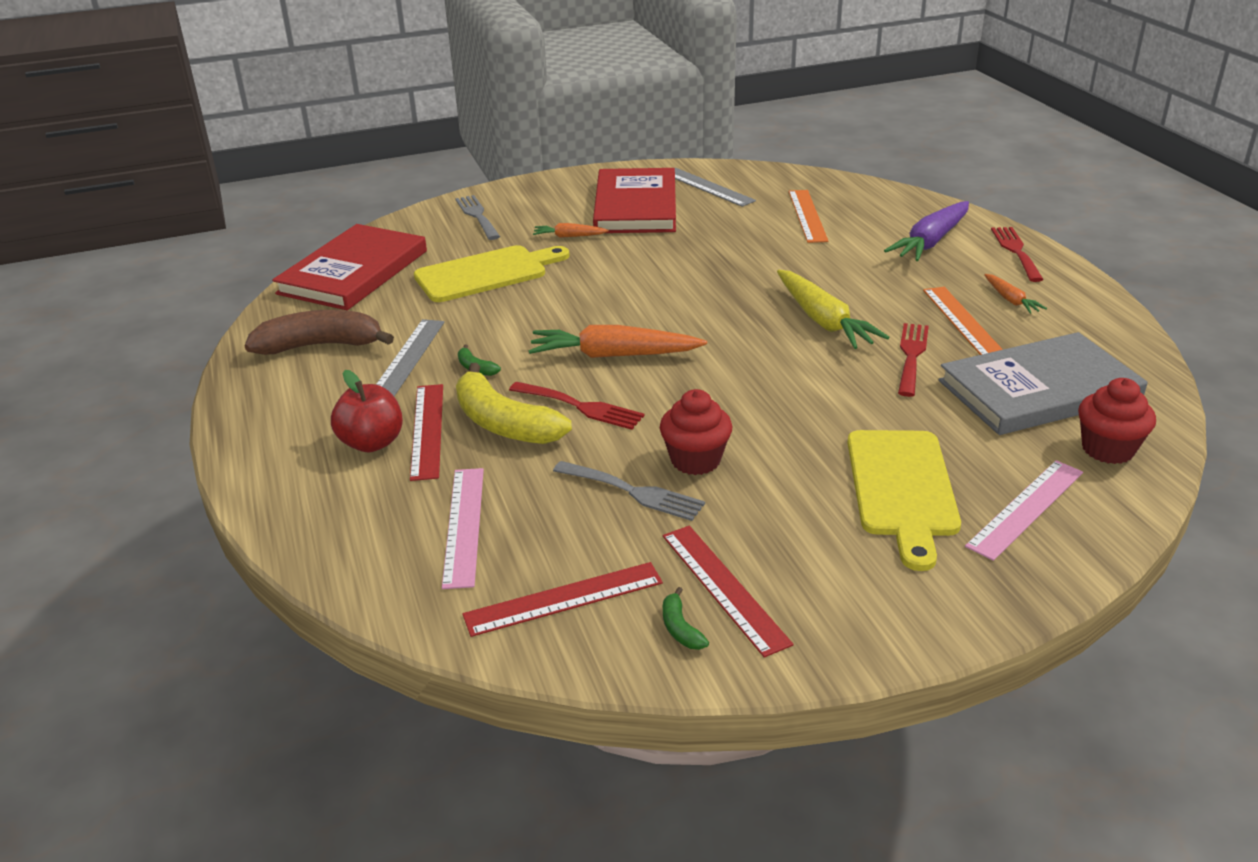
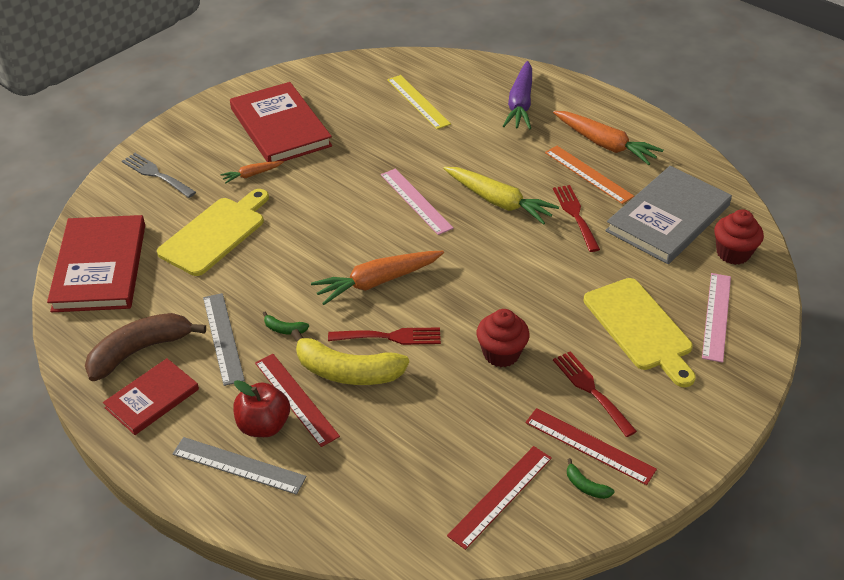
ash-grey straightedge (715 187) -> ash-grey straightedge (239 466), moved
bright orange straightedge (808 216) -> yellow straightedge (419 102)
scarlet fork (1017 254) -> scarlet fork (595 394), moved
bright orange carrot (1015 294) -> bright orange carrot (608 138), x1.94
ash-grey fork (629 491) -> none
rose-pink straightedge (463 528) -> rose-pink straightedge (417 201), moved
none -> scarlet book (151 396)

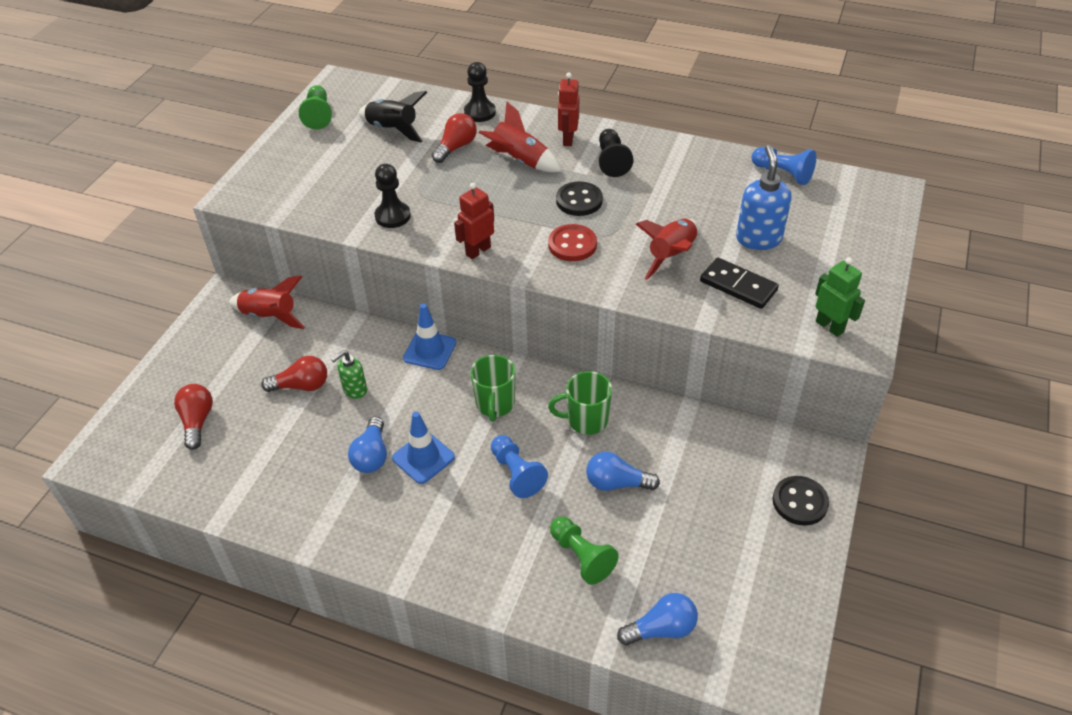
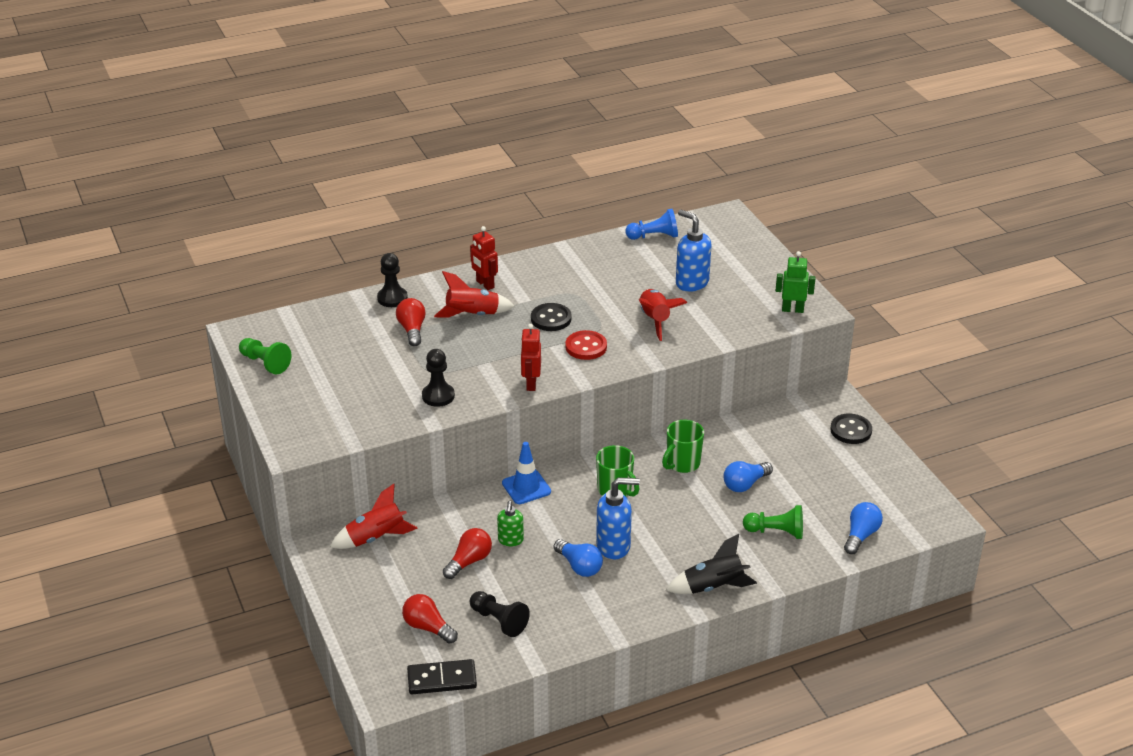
black rocket (392 116) -> black rocket (711 564), moved
black pawn (616 153) -> black pawn (500 614), moved
black domino (739 283) -> black domino (442 676), moved
blue safety cone (423 447) -> blue pump bottle (618 518)
blue pawn (519 466) -> none

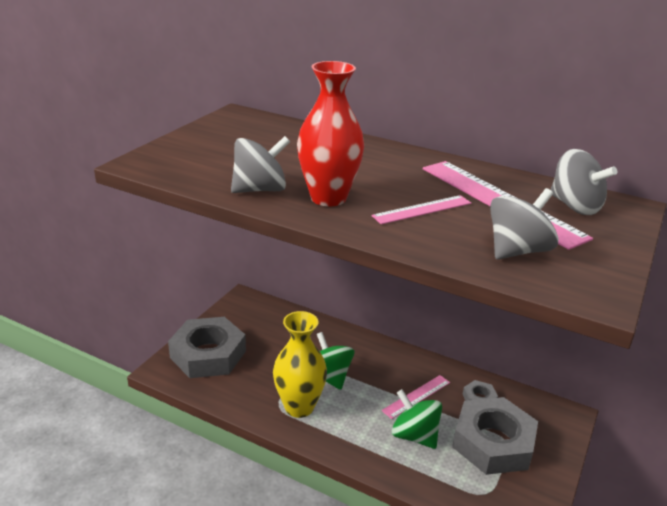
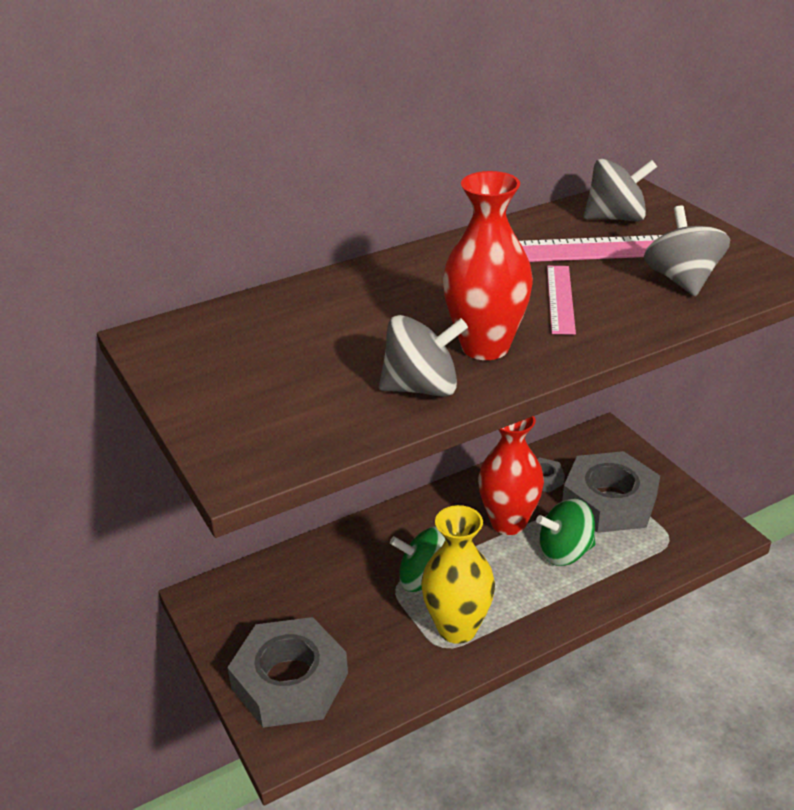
ash-grey toy top (260 164) -> ash-grey toy top (423 356), 75 degrees clockwise
rose-pink straightedge (416 397) -> scarlet flower vase (511 475)

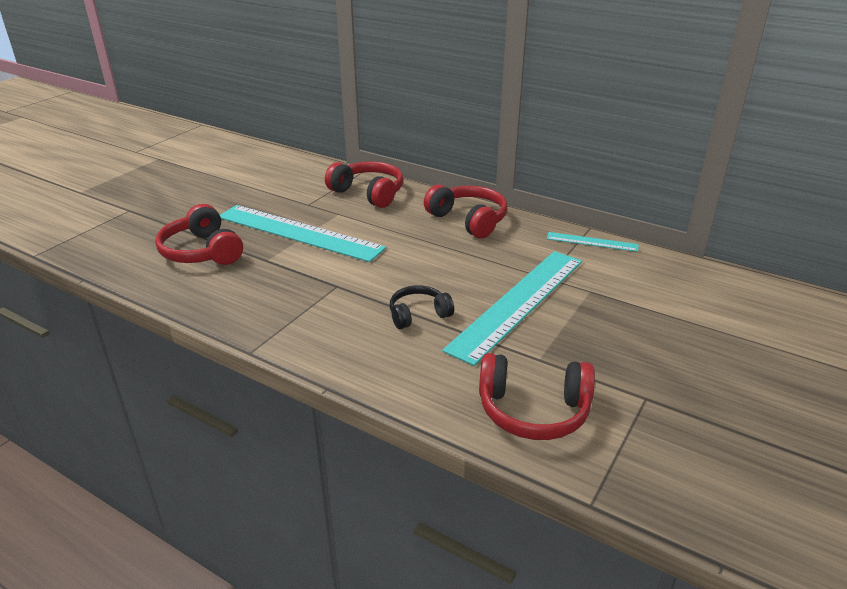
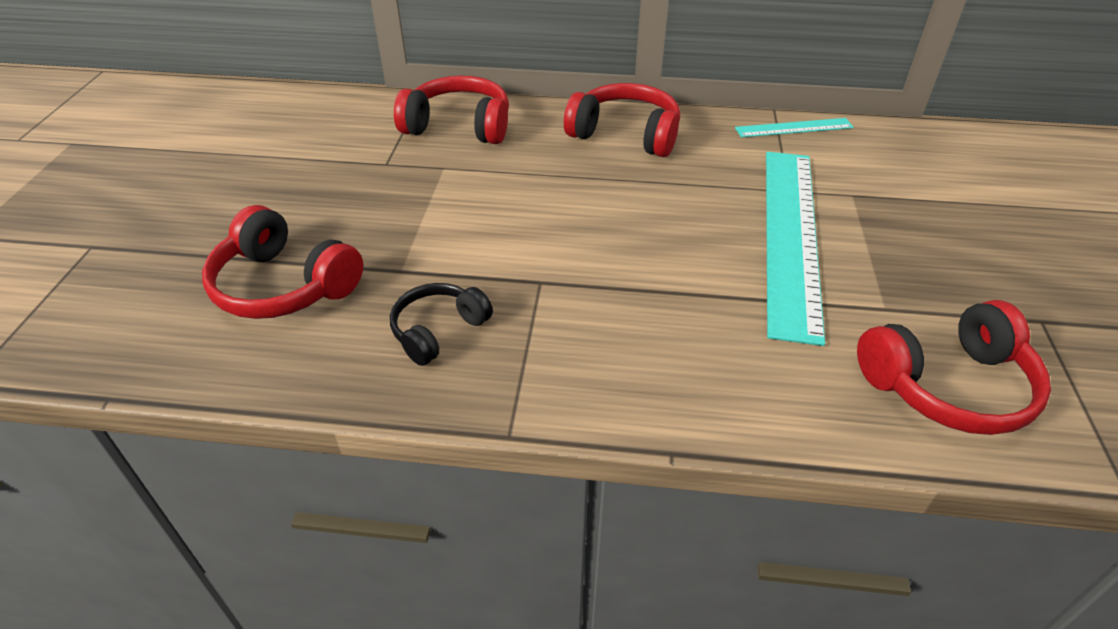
teal straightedge (303 233) -> none
black headset (422 307) -> black headset (441 324), moved

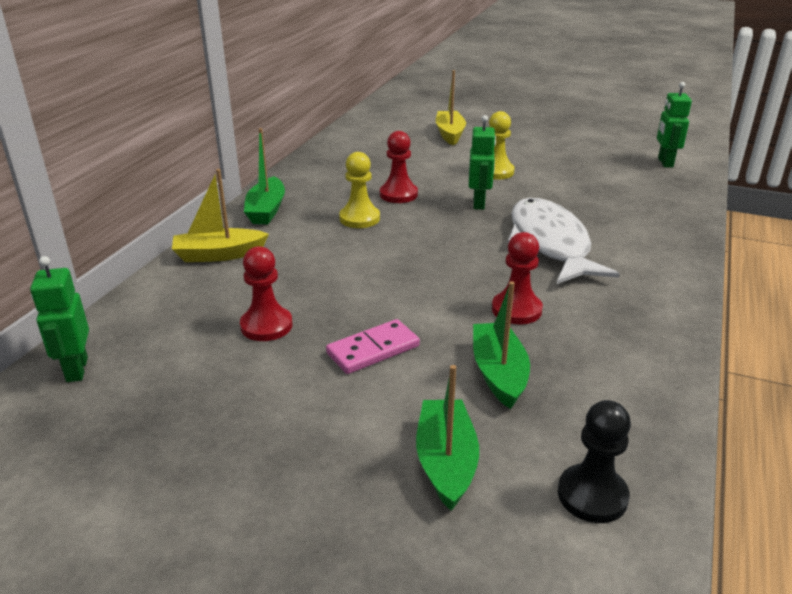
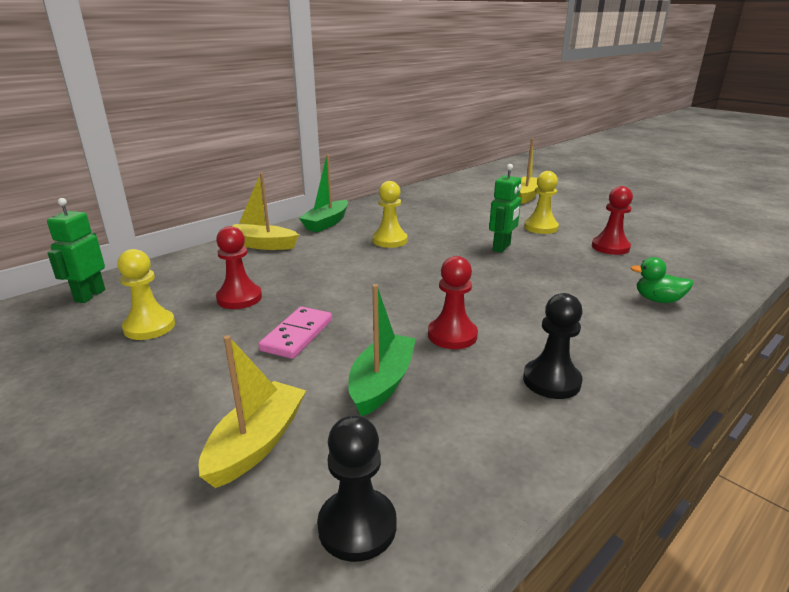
emerald toy robot (674 125) -> none
scarlet pawn (399 167) -> scarlet pawn (612 220), moved
snow-white fish figure (564 241) -> none
rose-pink domino (373 346) -> rose-pink domino (295 333), 60 degrees counterclockwise
emerald boat (447 438) -> yellow boat (252 411)
none -> yellow pawn (146 294)
none -> emerald toy duck (662 280)
none -> black pawn (553 346)

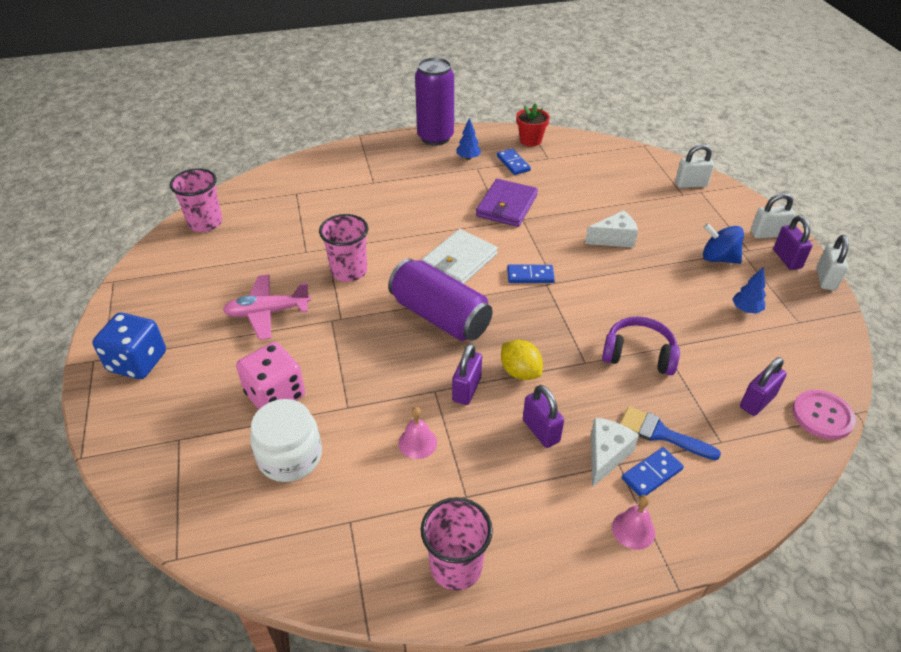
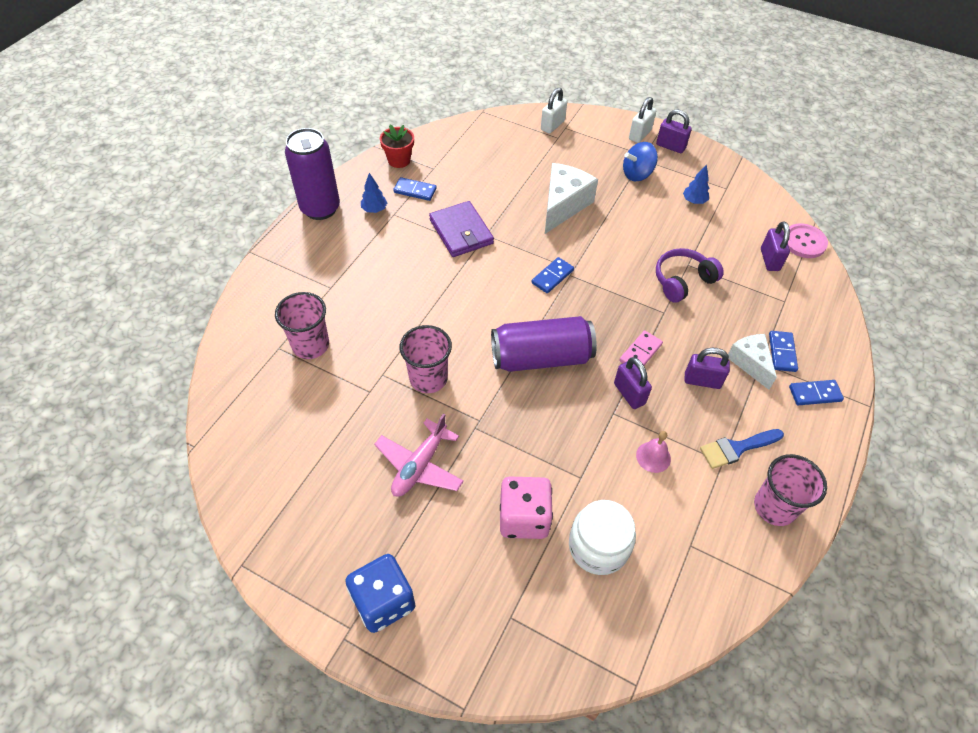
rose-pink tumbler (196 200) -> rose-pink tumbler (302 325), moved
snow-white cheese (611 229) -> snow-white cheese (571 198), x1.56
snow-white card wallet (459 256) -> none
snow-white small lock (833 262) -> none
yellow lemon (522 360) -> rose-pink domino (641 347)
blue paintbrush (670 433) -> blue paintbrush (742 449), moved
rose-pink school bell (633 522) -> blue domino (816 392)

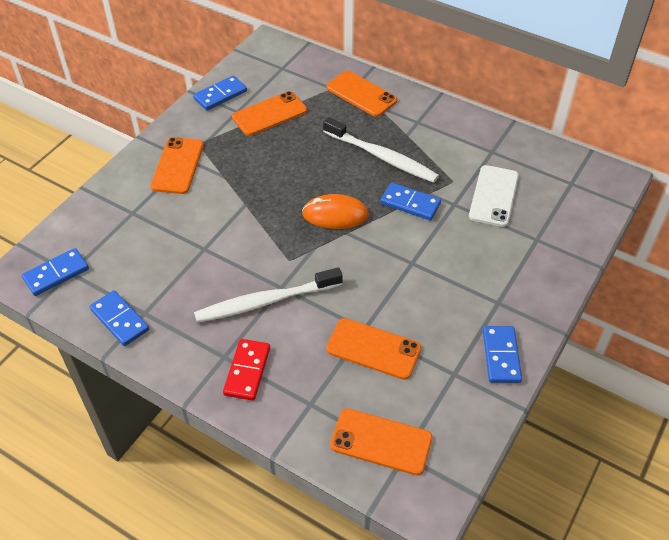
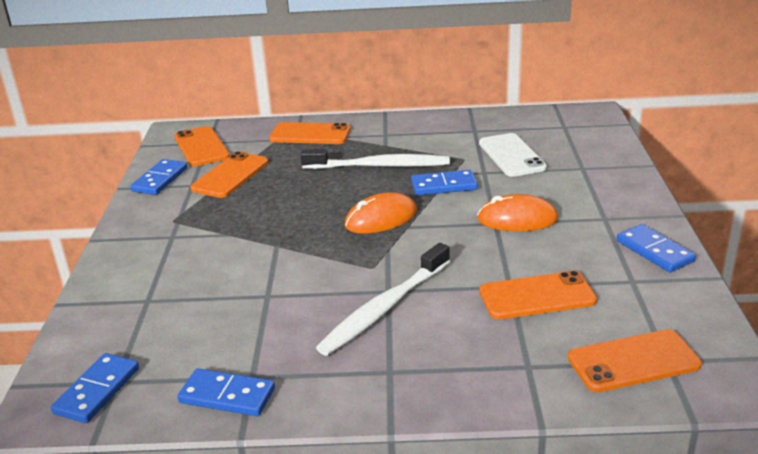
bright orange smartphone (177 165) -> bright orange smartphone (202 146), moved
scarlet domino (246 370) -> none
none -> bright orange mouse (517 212)

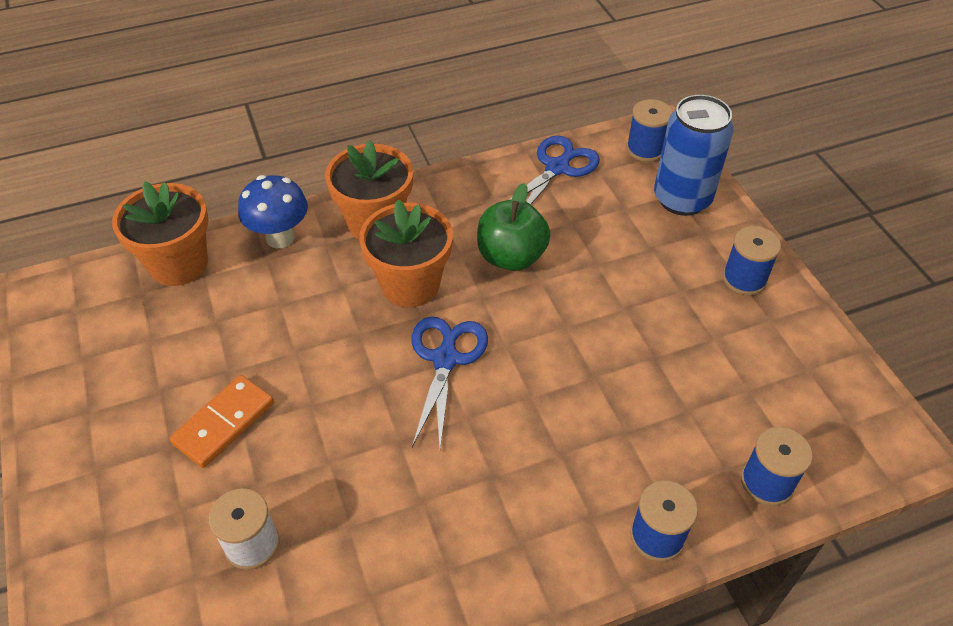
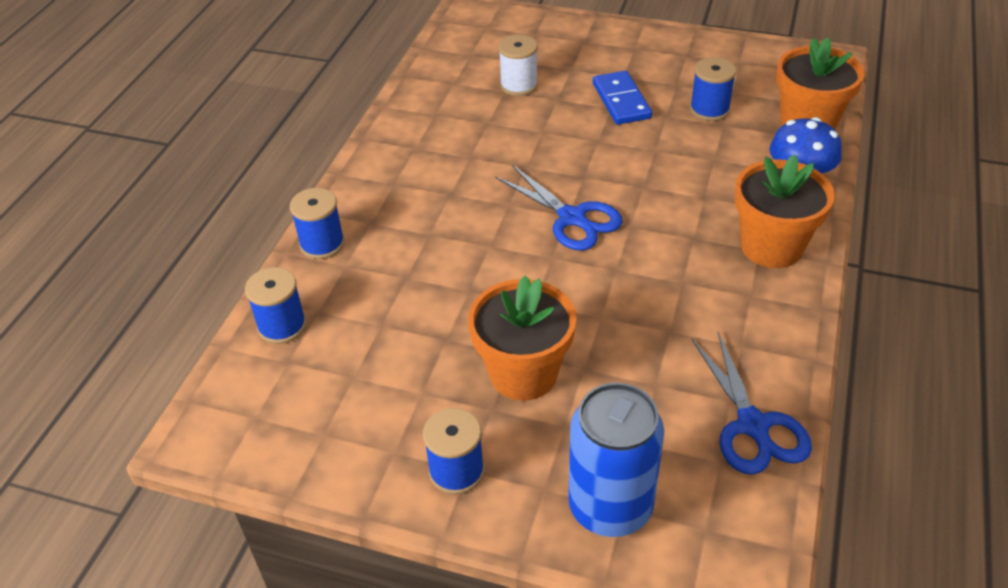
blue spool (649 130) -> blue spool (713 89), moved
emerald apple fruit (514 227) -> none
bright orange flower pot (406 253) -> bright orange flower pot (522 338), moved
bright orange domino (221 421) -> blue domino (622 98)

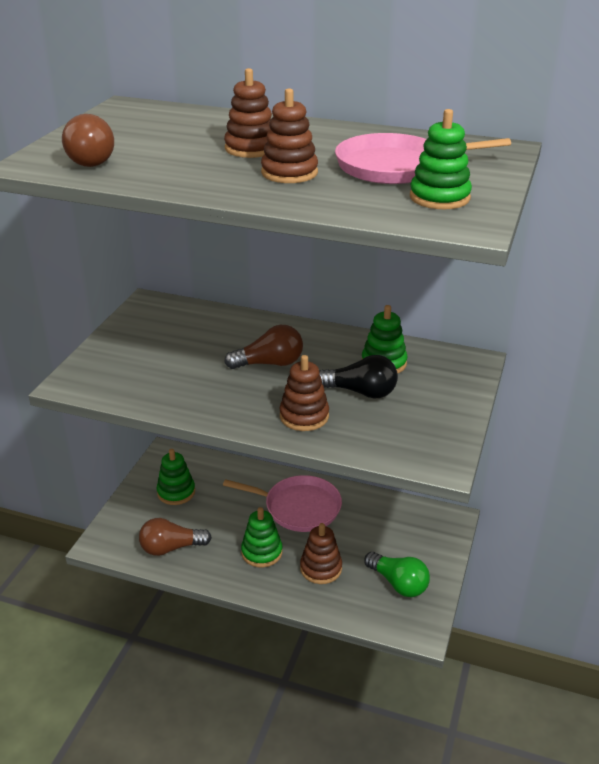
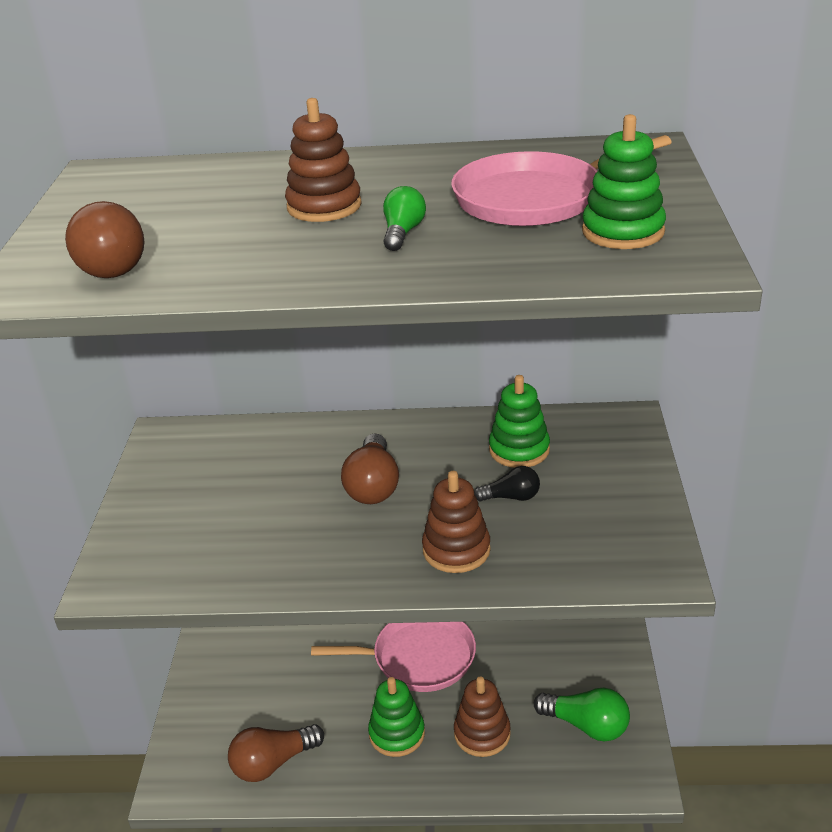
brown ring stacker (289 135) -> emerald lightbulb (404 218)
brown lightbulb (263 347) -> brown lightbulb (370 468), 120 degrees clockwise
black lightbulb (358 377) -> black lightbulb (507 483), x0.60
emerald ring stacker (176 477) -> none

